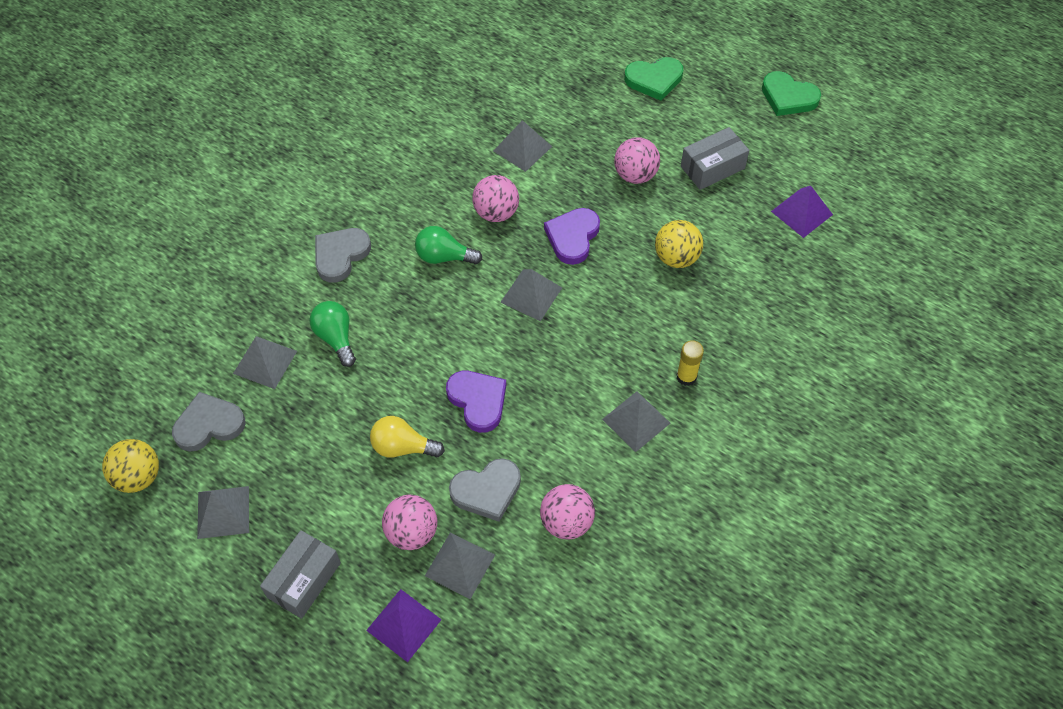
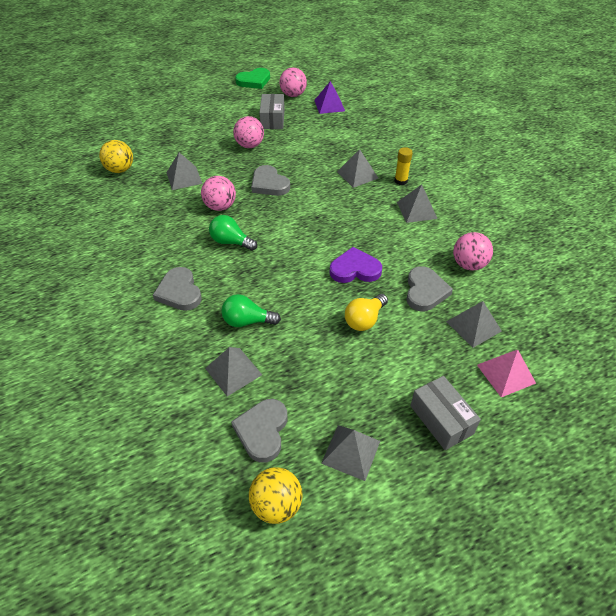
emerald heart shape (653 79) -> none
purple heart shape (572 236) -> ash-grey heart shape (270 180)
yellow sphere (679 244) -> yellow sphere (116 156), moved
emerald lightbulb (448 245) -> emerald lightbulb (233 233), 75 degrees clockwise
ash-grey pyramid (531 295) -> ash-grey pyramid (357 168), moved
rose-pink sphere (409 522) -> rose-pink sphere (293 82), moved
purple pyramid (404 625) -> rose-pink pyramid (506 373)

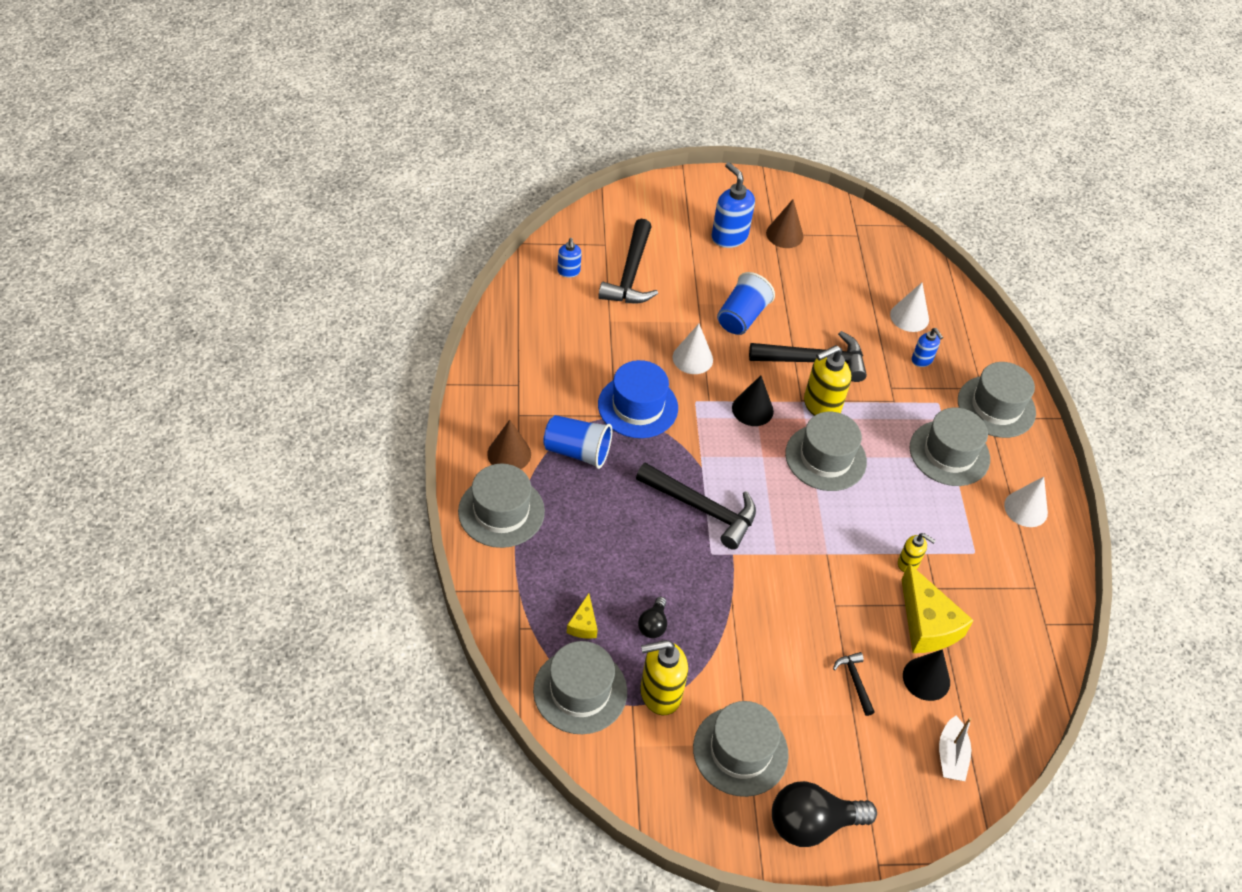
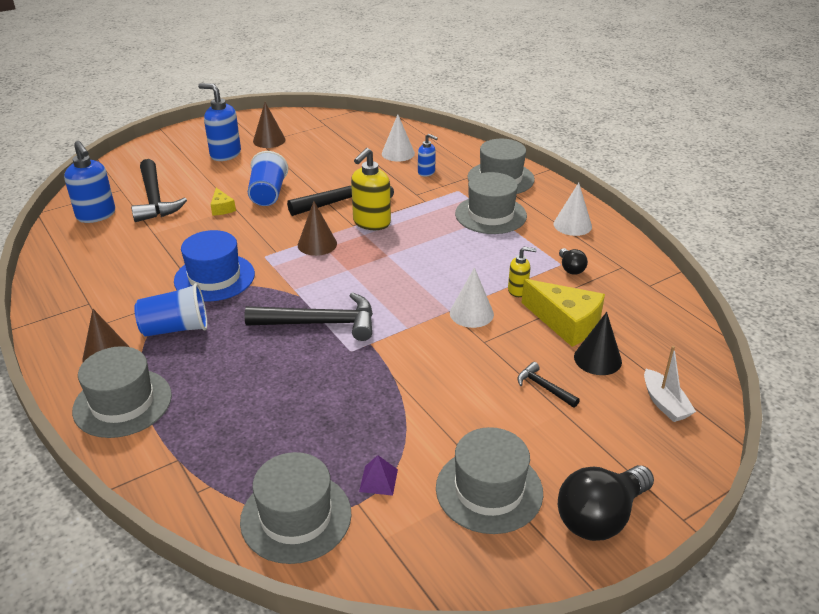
blue pump bottle (569 257) -> blue pump bottle (89 182), x1.78
snow-white cone (693 349) -> snow-white cone (472 297), moved
black cone (753 400) -> brown cone (317 228)
ash-grey hat (826 451) -> none
yellow cheese (582 616) -> yellow cheese (223 202), moved
black lightbulb (652 617) -> black lightbulb (573 261), moved
yellow pump bottle (664 677) -> purple pyramid (378 475)

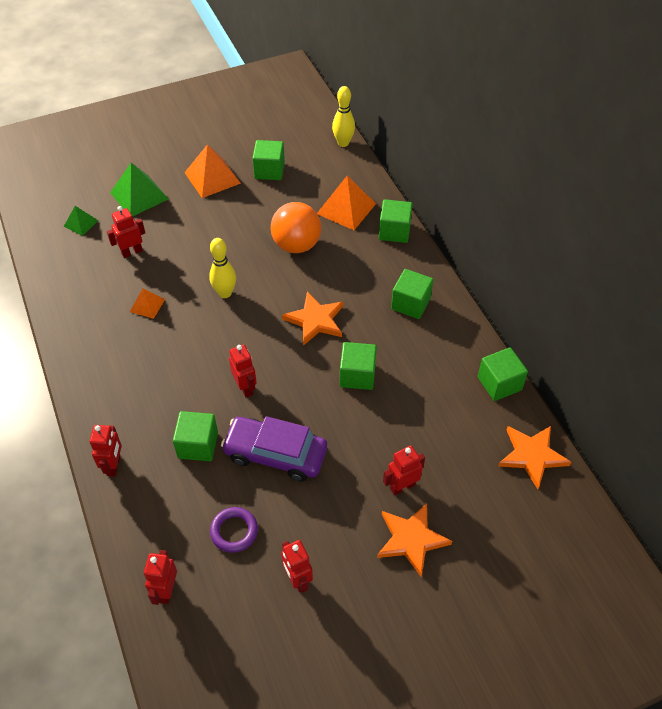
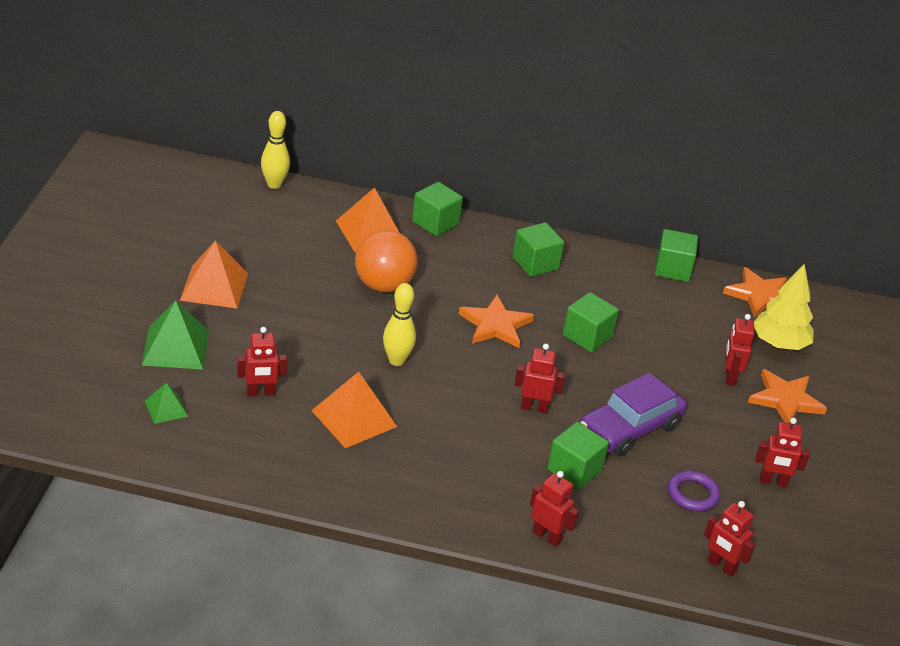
emerald solid cube (268 160) -> none
scarlet toy robot (126 232) -> scarlet toy robot (262 361), 105 degrees counterclockwise
bright orange pyramid (147 304) -> bright orange pyramid (354 410), x1.80
none -> yellow fir tree (784 307)

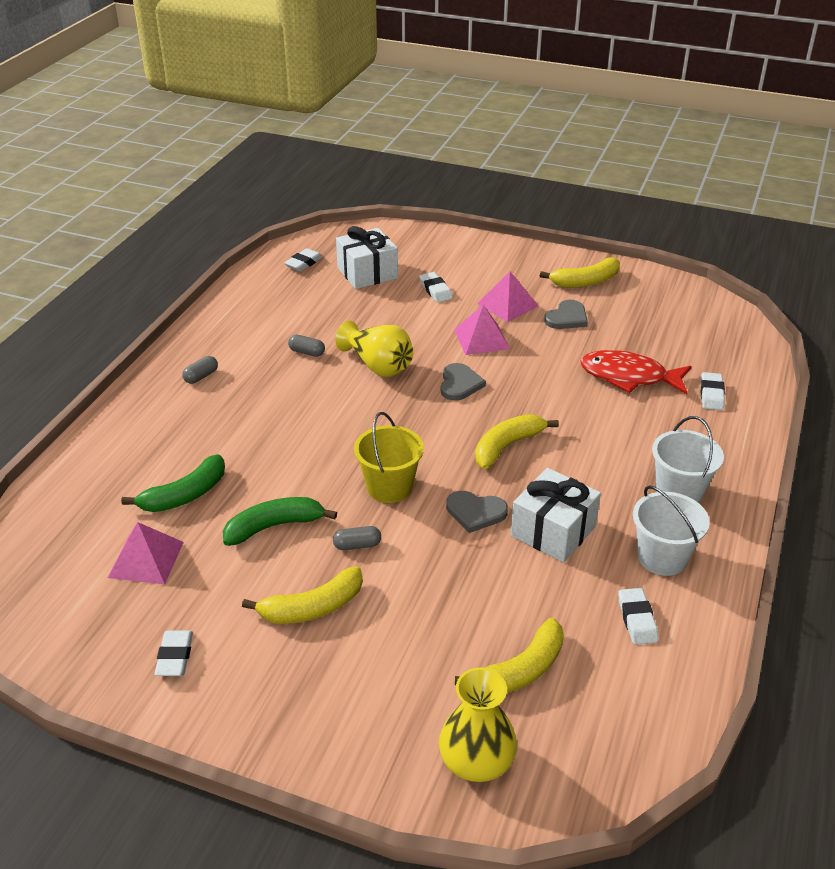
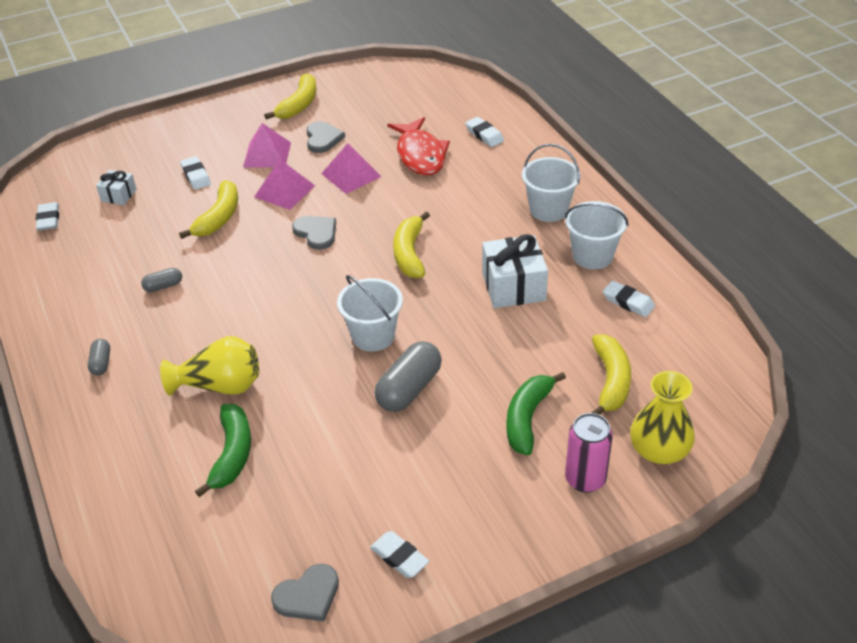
snow-white wrapped gift (367 257) -> snow-white wrapped gift (116 187), x0.55
snow-white eraser (436 287) -> snow-white eraser (195 173), 45 degrees clockwise
yellow flower vase (374 349) -> yellow flower vase (209 366), moved
scarlet fish figure (636 372) -> scarlet fish figure (418 146), 75 degrees counterclockwise
yellow bucket (389 457) -> snow-white bucket (370 313)
ash-grey heart shape (477 512) -> ash-grey heart shape (305 592), moved
emerald toy banana (280 521) -> emerald toy banana (536 414), moved
rose-pink pyramid (146 553) -> rose-pink pyramid (351 168), moved
ash-grey pill (357 538) -> ash-grey pill (408 376), x1.95
yellow toy banana (302 595) -> yellow toy banana (208 209), moved
none -> rose-pink tin (589 453)

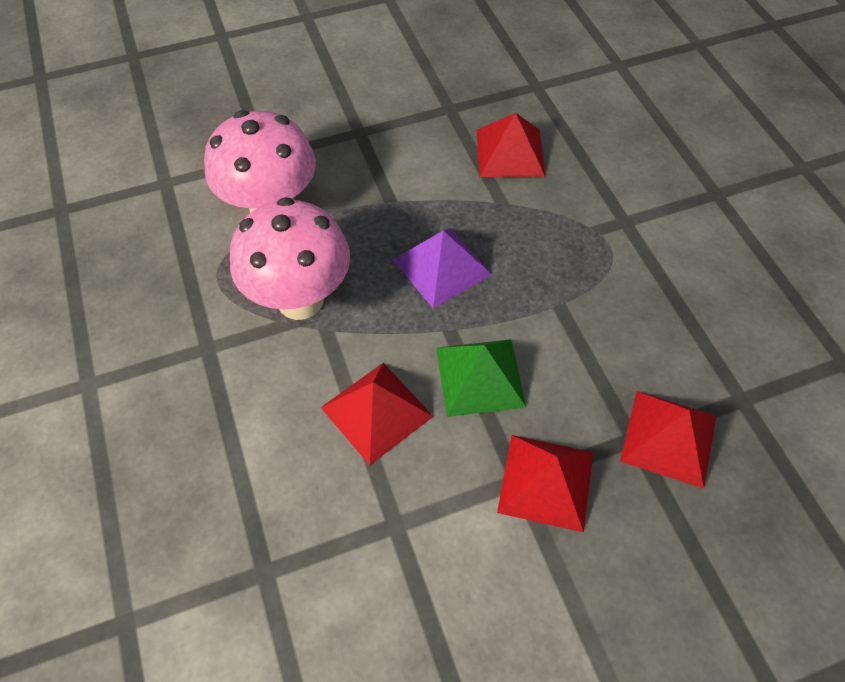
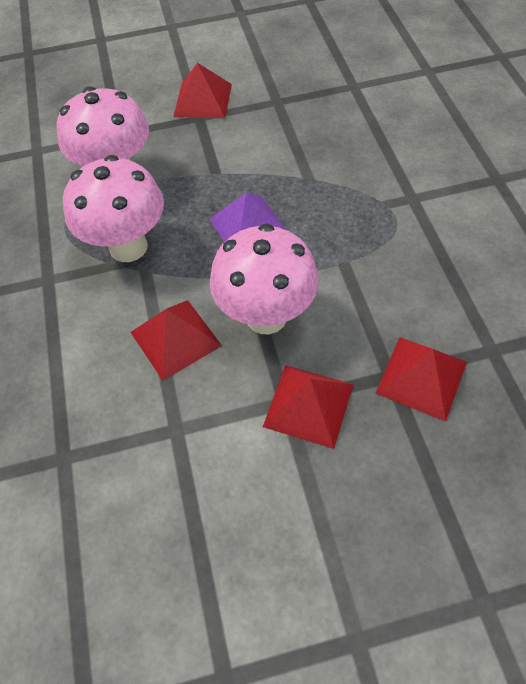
scarlet pyramid (510 145) -> scarlet pyramid (202 90), moved
emerald pyramid (481 378) -> rose-pink mushroom (264 279)

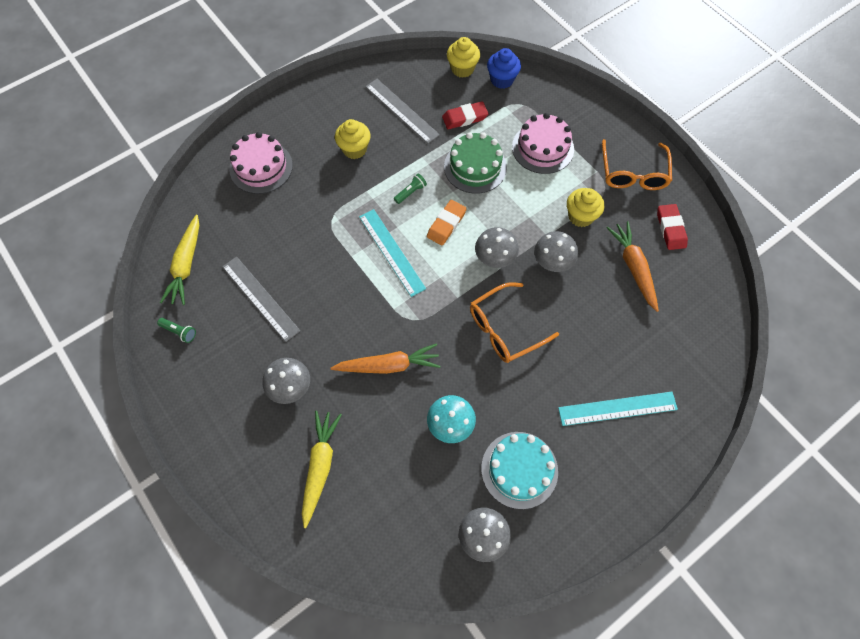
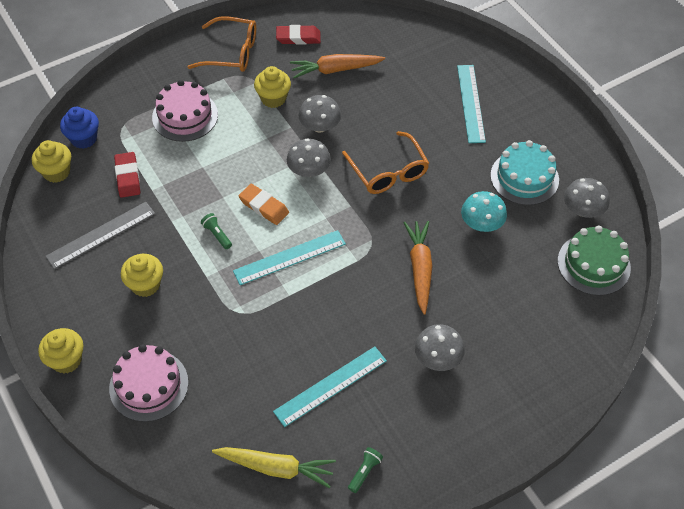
emerald cake (475 163) -> emerald cake (594 261), moved
ash-grey straightedge (261 299) -> teal straightedge (330 386)
yellow carrot (322 469) -> none
none -> yellow muffin (61 350)

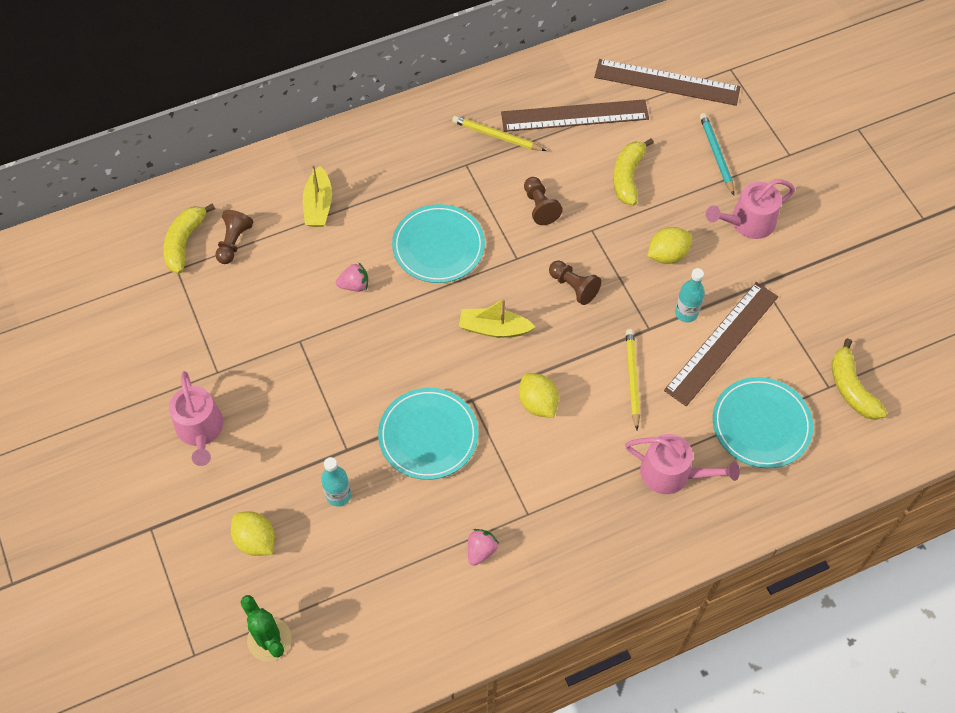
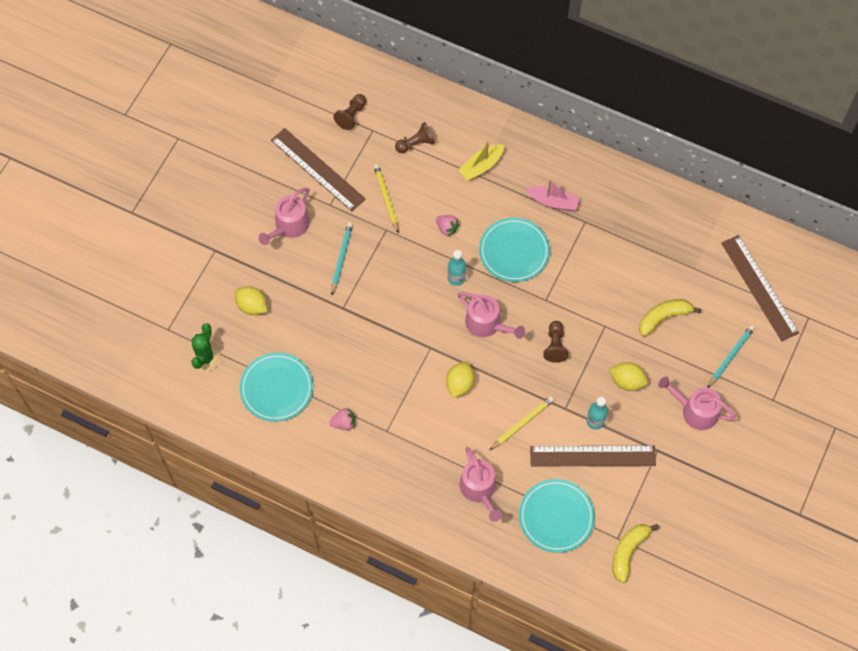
brown straightedge (575 115) -> brown straightedge (318 169), moved
yellow wooden pencil (499 133) -> yellow wooden pencil (386 198), moved
brown pawn (543 201) -> brown pawn (349 112), moved
yellow toy banana (189 238) -> none
yellow boat (497 318) -> rose-pink sprinkling can (491 315)
teal dinner plate (428 434) -> teal dinner plate (276 387), moved
teal flask (336 481) -> teal flask (457 268), moved
yellow lemon (253 534) -> yellow lemon (251 300), 60 degrees counterclockwise
none -> rose-pink boat (552 195)
none -> teal wooden pencil (342 258)

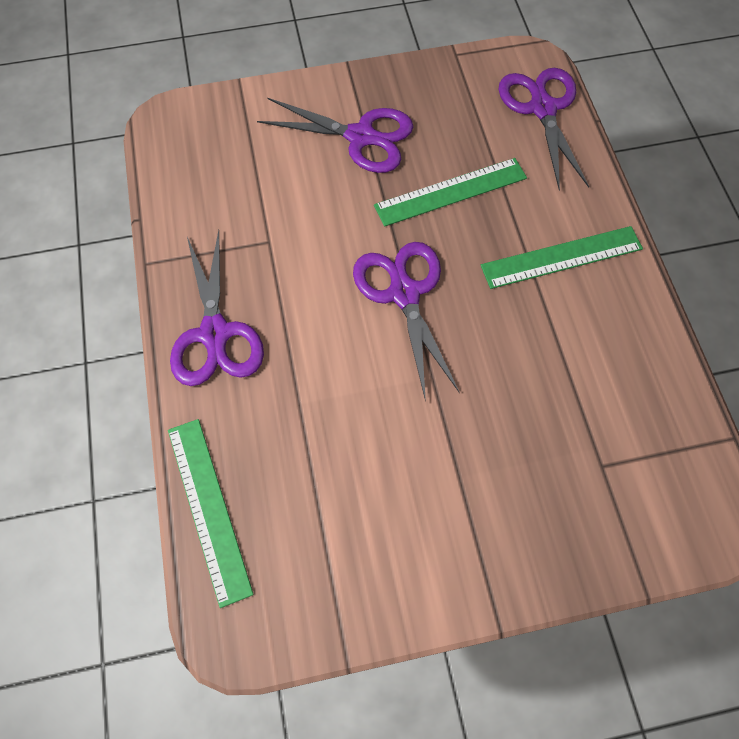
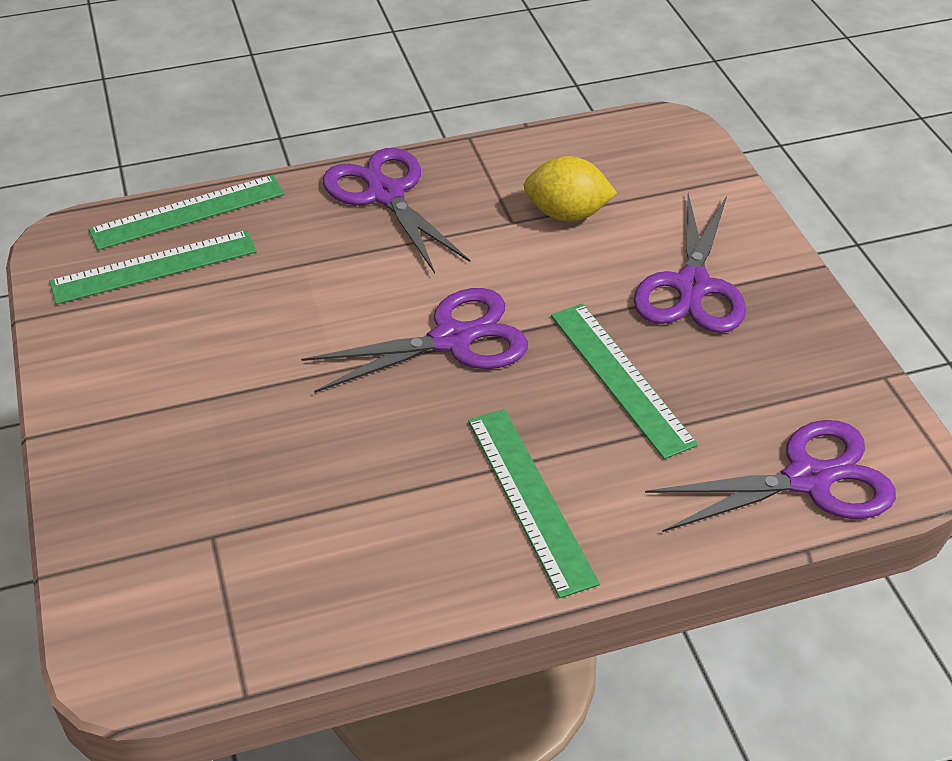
purple shears (217 308) -> purple shears (396 210), 75 degrees clockwise
none -> yellow lemon (570 188)
none -> emerald straightedge (153 267)

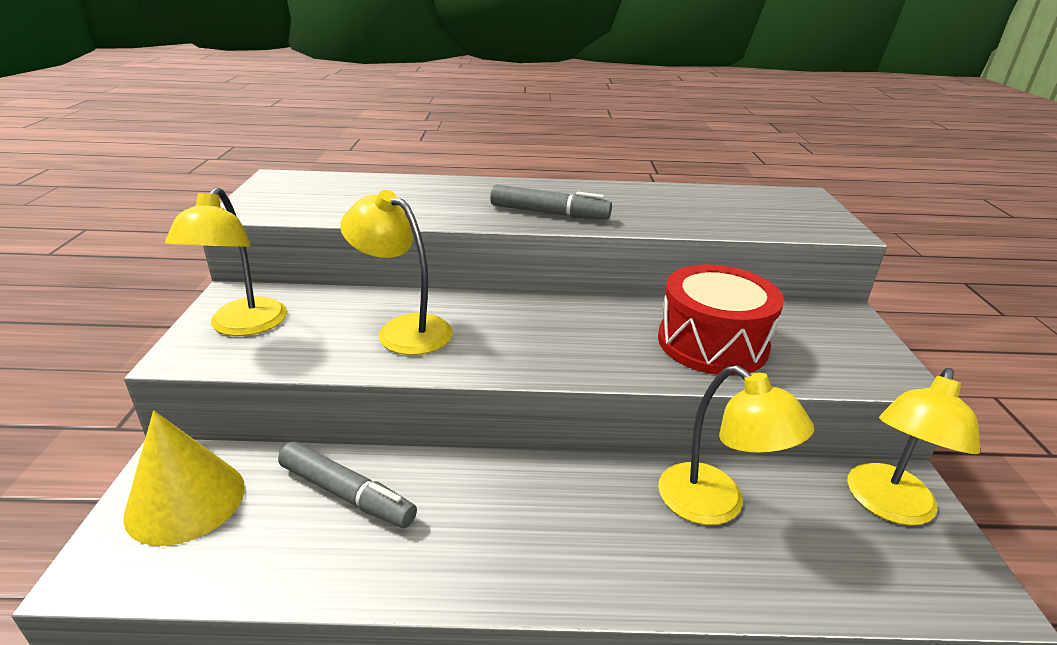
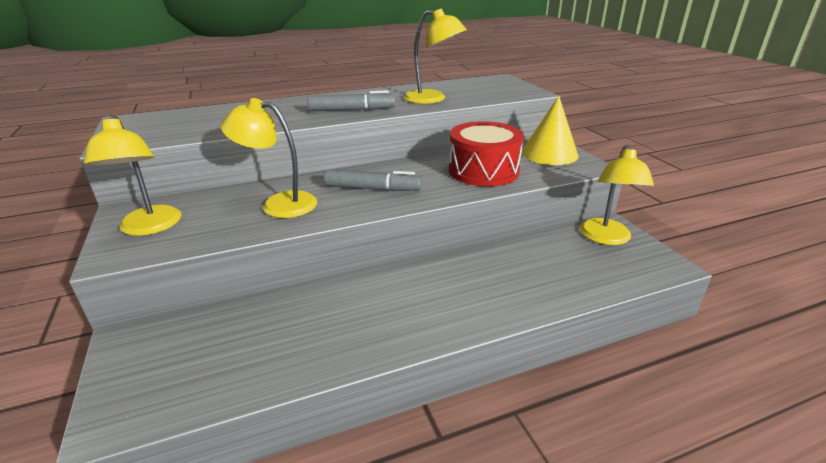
yellow reading lamp (736 445) -> yellow reading lamp (435 56), moved
yellow cone (184 478) -> yellow cone (550 130), moved
ash-grey marker (347 485) -> ash-grey marker (373 180), moved

